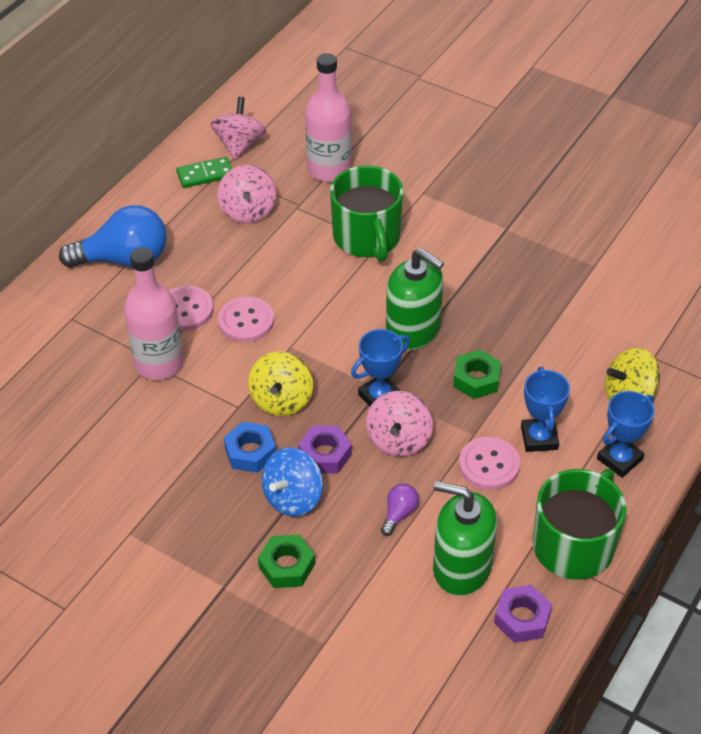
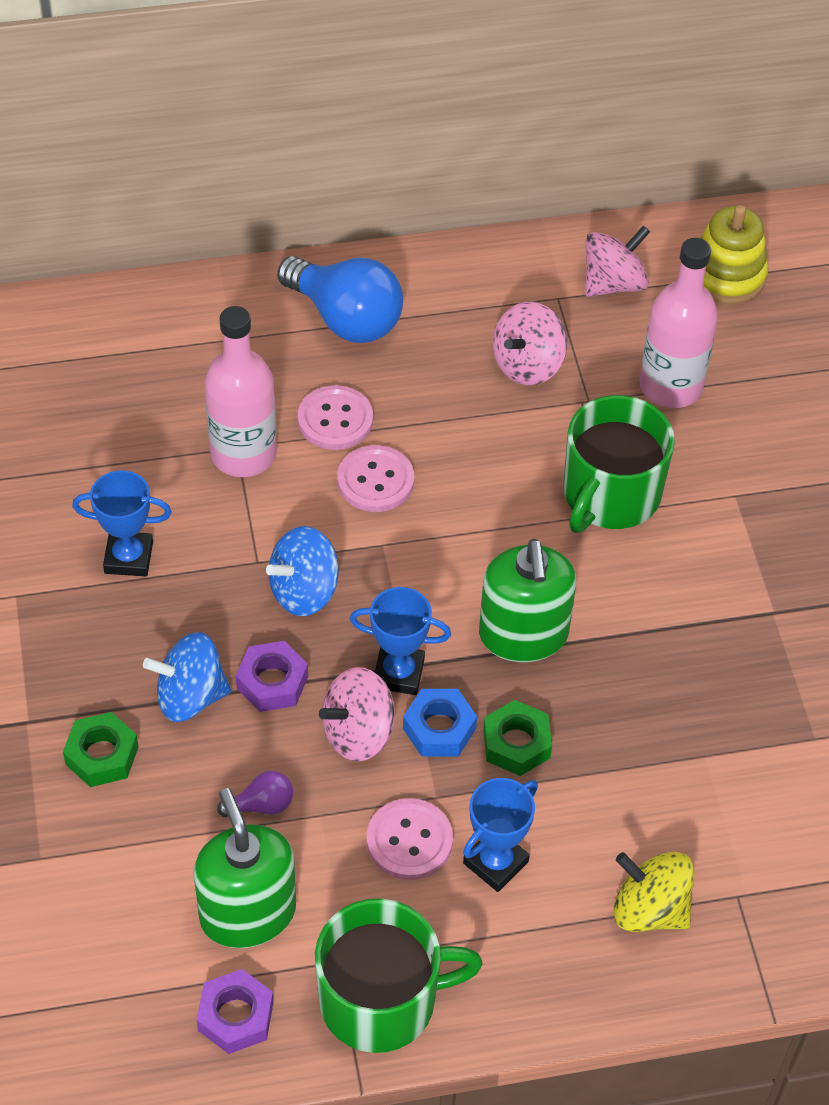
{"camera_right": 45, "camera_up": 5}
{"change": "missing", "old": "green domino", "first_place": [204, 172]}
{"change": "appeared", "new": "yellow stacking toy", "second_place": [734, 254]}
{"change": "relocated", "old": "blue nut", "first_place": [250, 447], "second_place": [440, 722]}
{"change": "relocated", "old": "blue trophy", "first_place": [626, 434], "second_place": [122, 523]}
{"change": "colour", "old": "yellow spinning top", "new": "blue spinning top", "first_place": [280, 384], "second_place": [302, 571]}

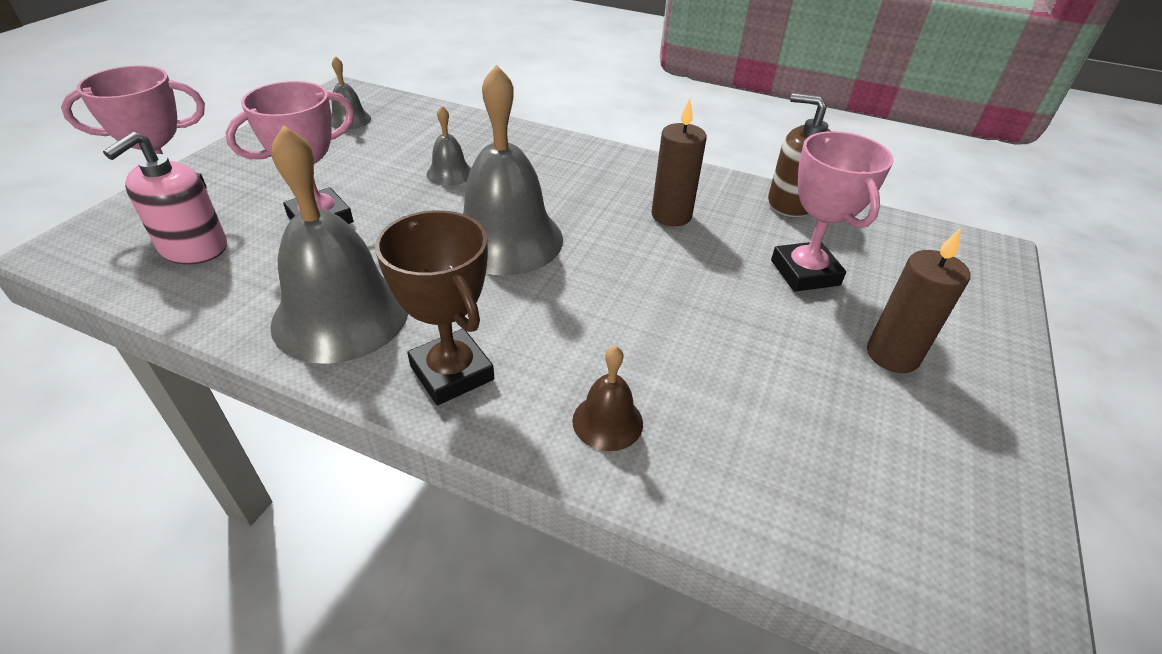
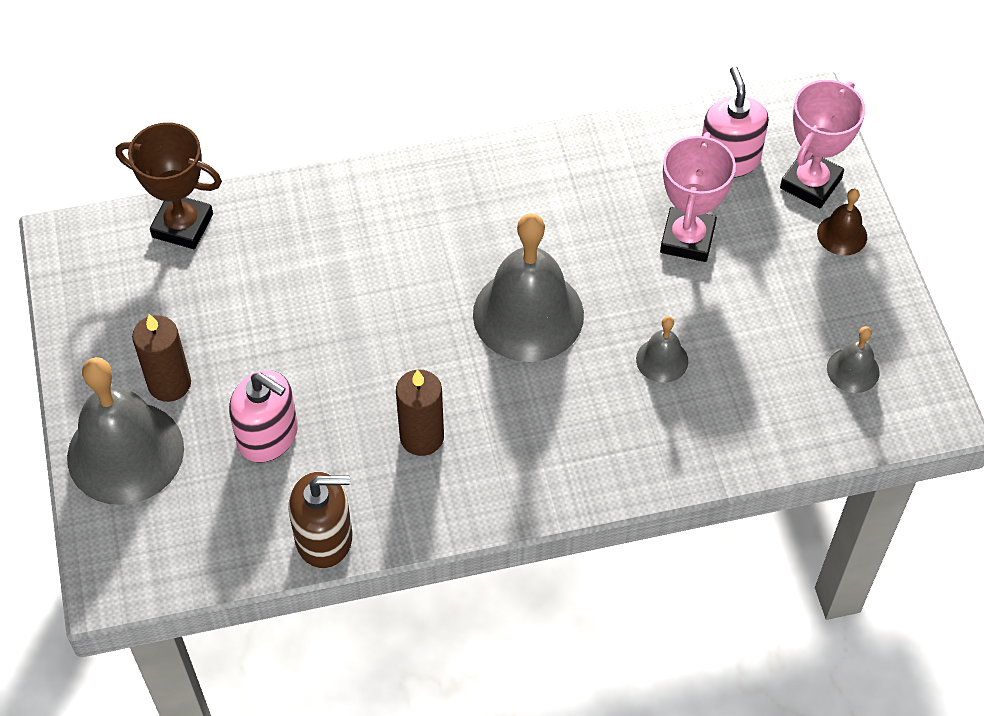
{"camera_right": 145, "camera_up": 15}
{"change": "relocated", "old": "grey bell", "first_place": [339, 244], "second_place": [125, 431]}
{"change": "relocated", "old": "brown trophy", "first_place": [434, 307], "second_place": [168, 185]}
{"change": "relocated", "old": "brown bell", "first_place": [607, 398], "second_place": [842, 222]}
{"change": "exchanged", "old": "pink trophy", "new": "pink soap dispenser", "first_place": [832, 211], "second_place": [263, 416]}

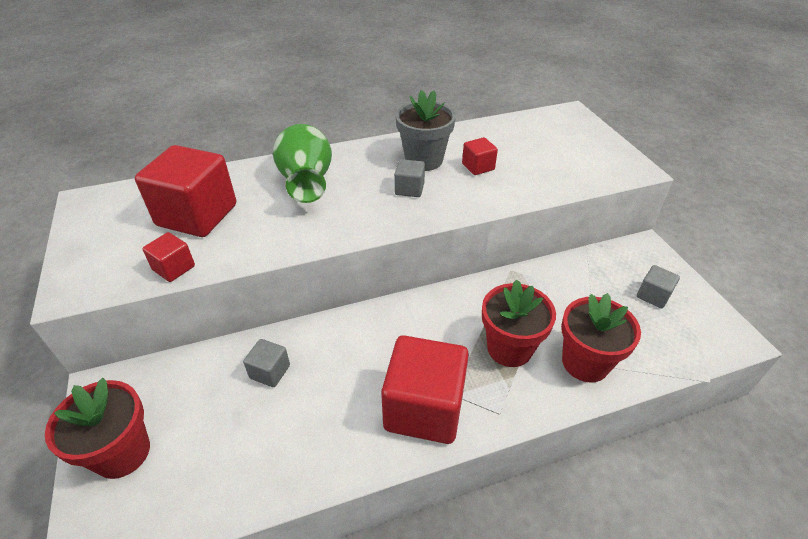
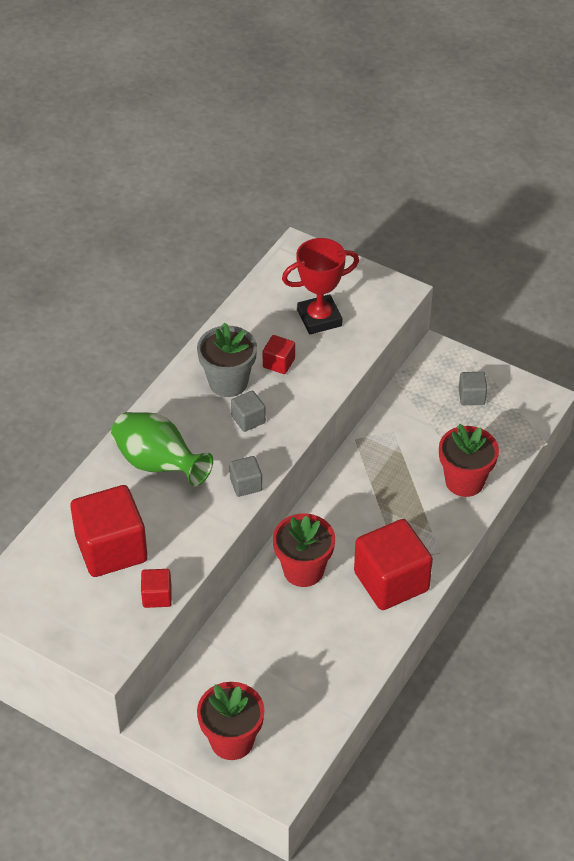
{"camera_right": -40, "camera_up": 5}
{"change": "appeared", "new": "red trophy", "second_place": [320, 286]}
{"change": "relocated", "old": "grey cube", "first_place": [266, 363], "second_place": [245, 476]}
{"change": "relocated", "old": "red flower pot", "first_place": [519, 323], "second_place": [304, 550]}

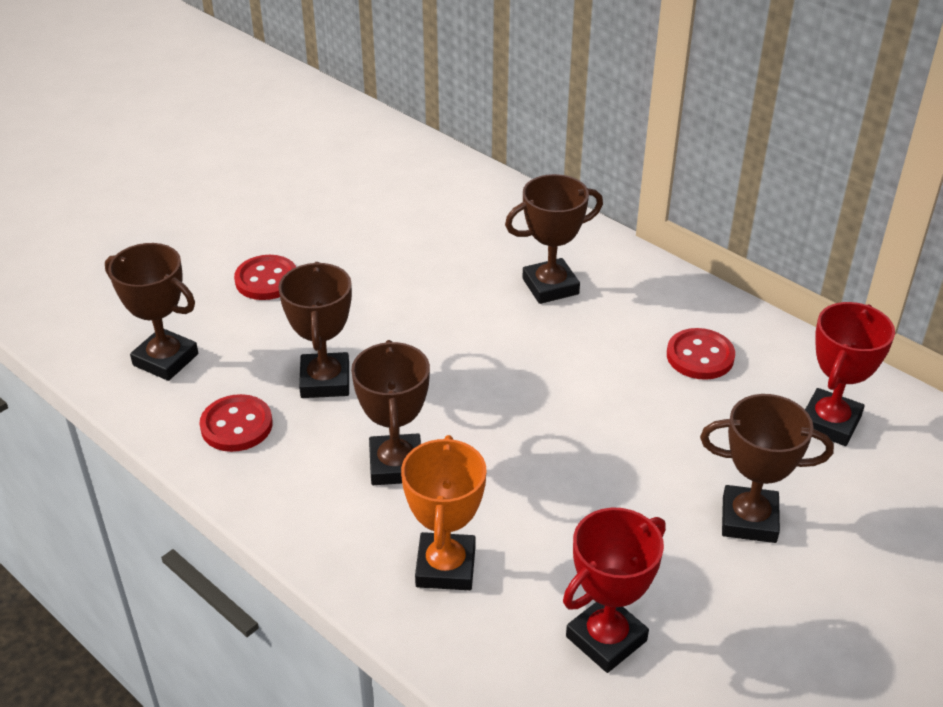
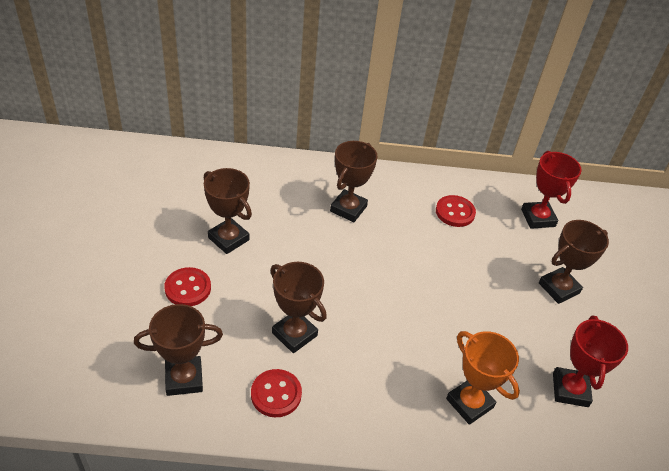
{"camera_right": -45, "camera_up": 5}
{"change": "relocated", "old": "brown trophy", "first_place": [390, 412], "second_place": [228, 211]}

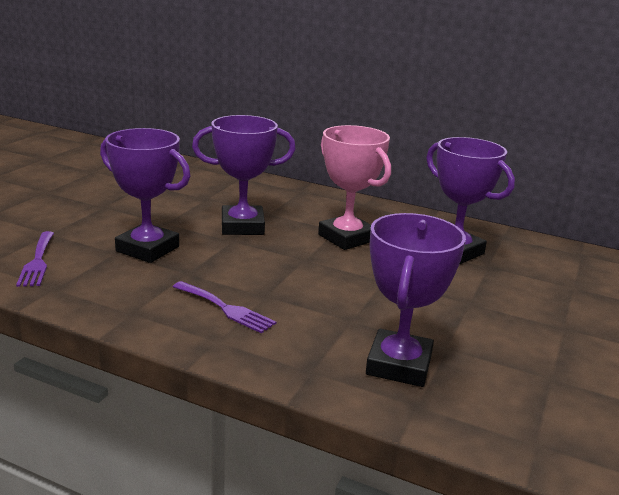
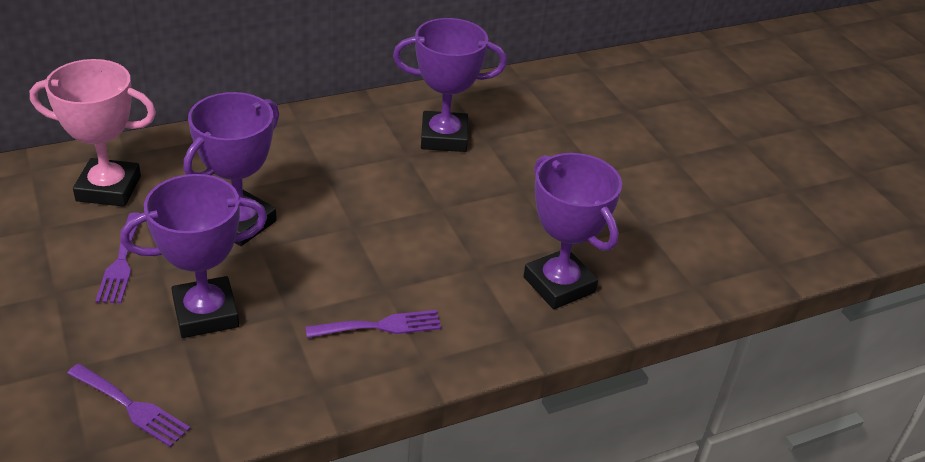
{"camera_right": -50, "camera_up": 15}
{"change": "appeared", "new": "purple fork", "second_place": [118, 257]}
{"change": "relocated", "old": "pink trophy", "first_place": [354, 187], "second_place": [93, 133]}

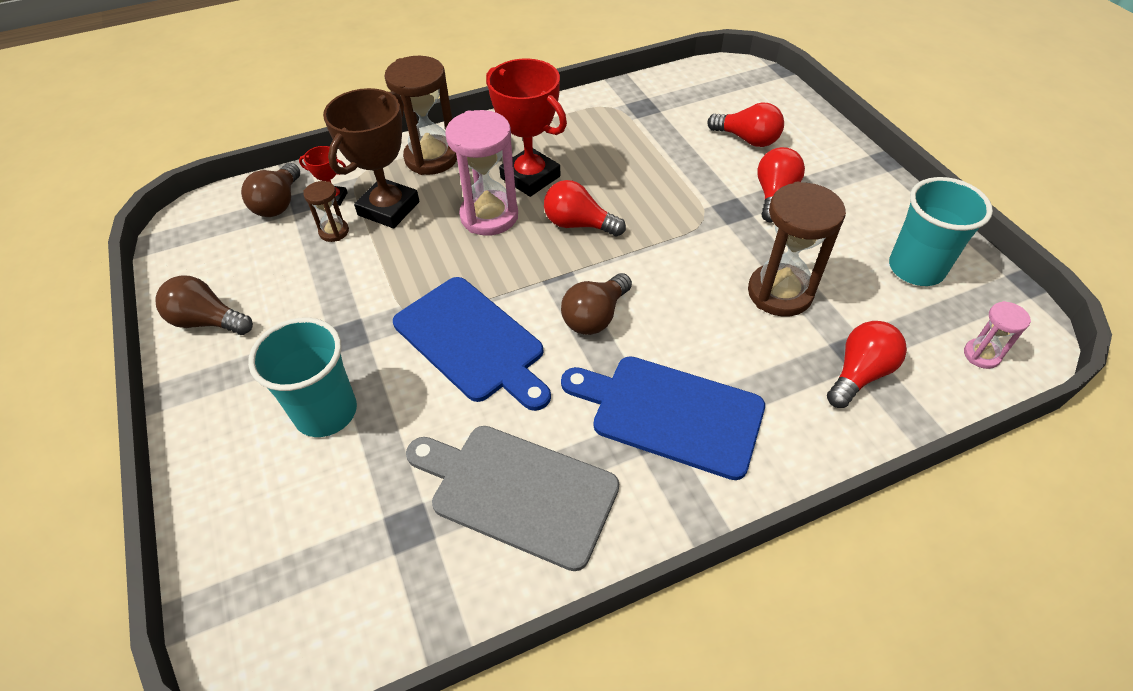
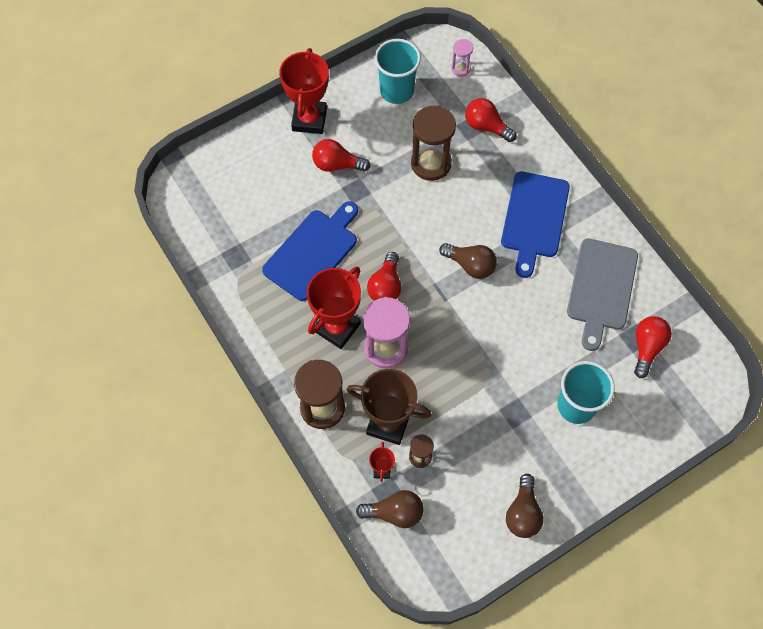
{"camera_right": -100, "camera_up": 15}
{"change": "appeared", "new": "red trophy", "second_place": [304, 91]}
{"change": "relocated", "old": "blue cutting board", "first_place": [472, 344], "second_place": [310, 251]}
{"change": "relocated", "old": "red light bulb", "first_place": [745, 124], "second_place": [653, 347]}

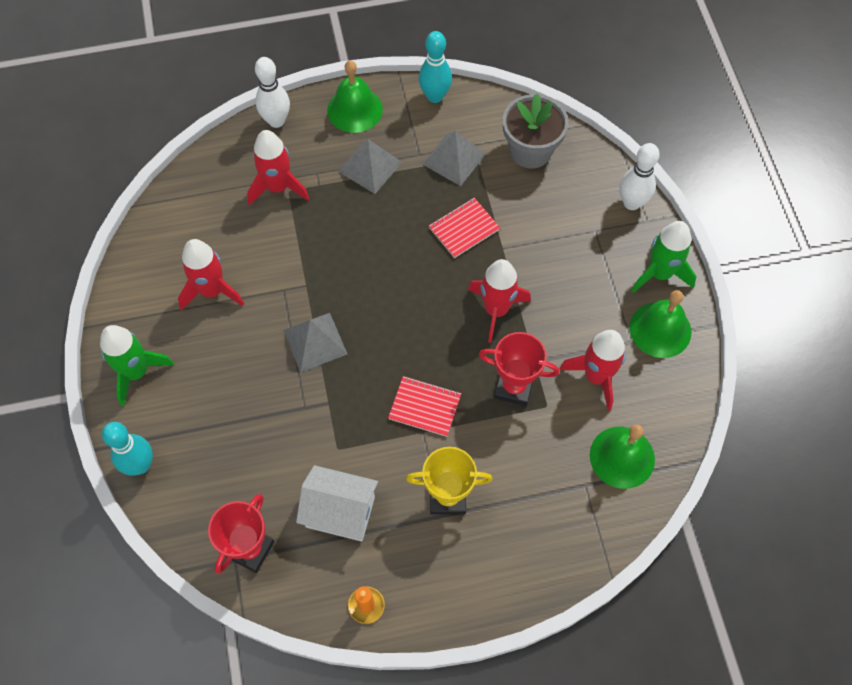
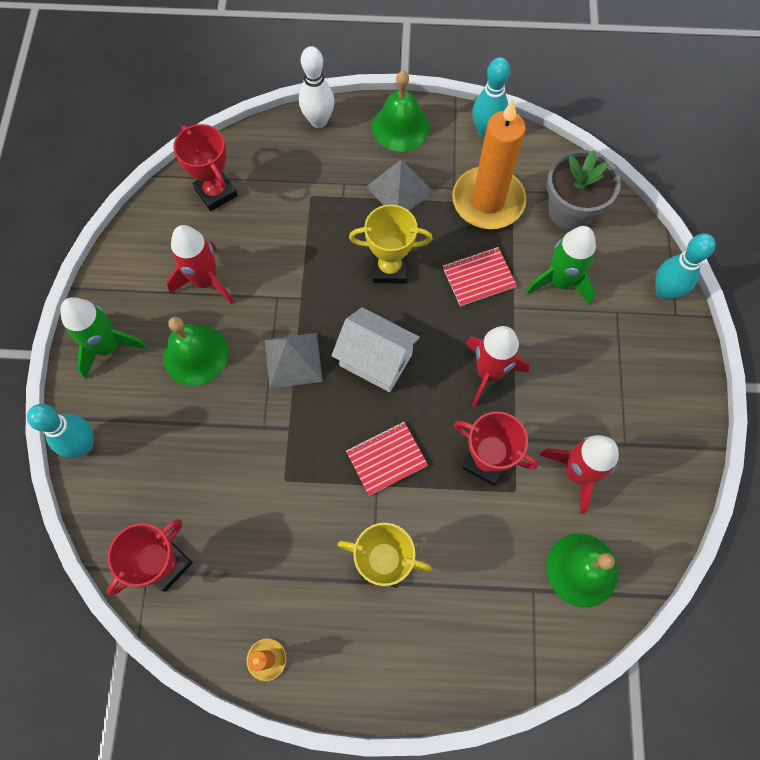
{"camera_right": 15, "camera_up": 5}
{"change": "missing", "old": "red rocket", "first_place": [278, 167]}
{"change": "appeared", "new": "red trophy", "second_place": [205, 167]}
{"change": "appeared", "new": "yellow trophy", "second_place": [390, 244]}
{"change": "relocated", "old": "white house", "first_place": [337, 503], "second_place": [375, 349]}
{"change": "relocated", "old": "green bell", "first_place": [660, 324], "second_place": [195, 351]}
{"change": "relocated", "old": "green rocket", "first_place": [664, 257], "second_place": [560, 265]}
{"change": "exchanged", "old": "grey pyramid", "new": "orange candle", "first_place": [454, 158], "second_place": [489, 164]}
{"change": "colour", "old": "white bowling pin", "new": "turquoise bowling pin", "first_place": [640, 176], "second_place": [685, 266]}
{"change": "spun", "old": "red notebook", "first_place": [424, 406], "second_place": [387, 459], "degrees": -60}

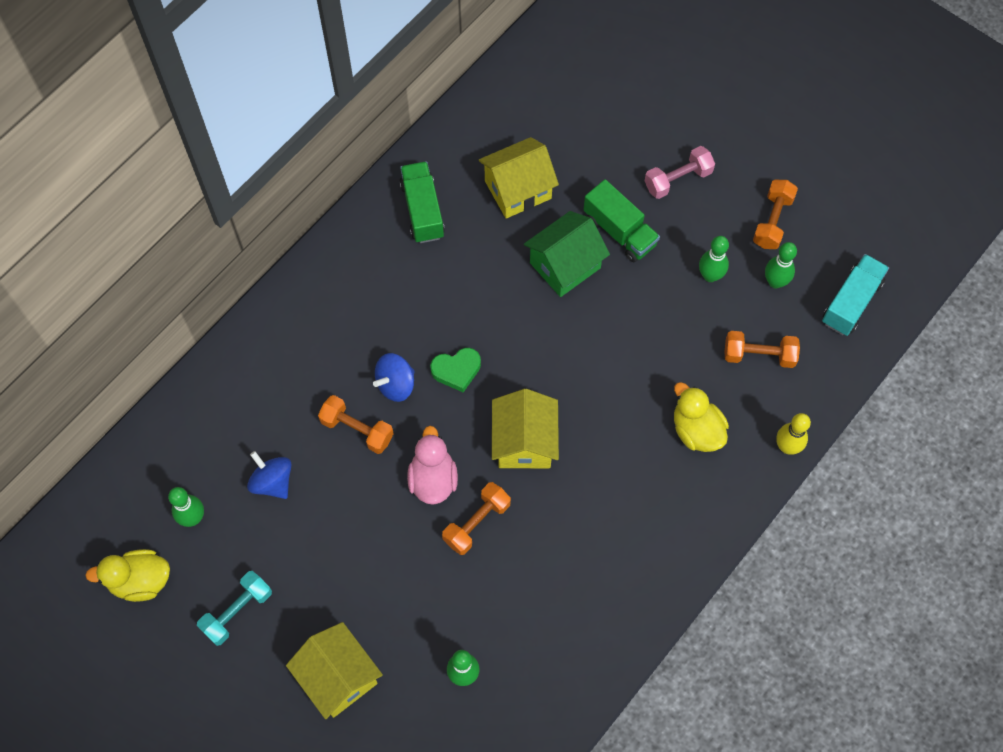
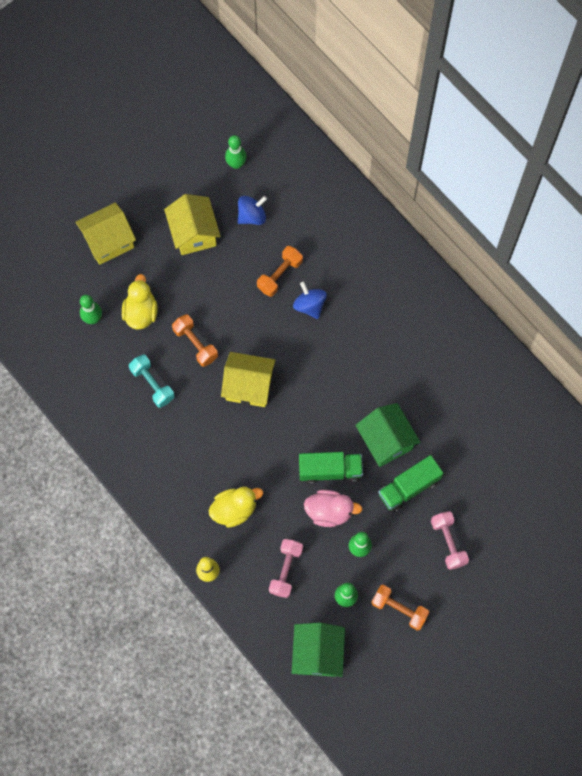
{"camera_right": 100, "camera_up": 5}
{"change": "missing", "old": "green heart", "first_place": [455, 370]}
{"change": "relocated", "old": "yellow duck", "first_place": [127, 575], "second_place": [139, 302]}
{"change": "relocated", "old": "turquoise dumbbell", "first_place": [234, 608], "second_place": [152, 381]}
{"change": "relocated", "old": "green truck", "first_place": [422, 202], "second_place": [331, 468]}
{"change": "relocated", "old": "pink duck", "first_place": [432, 465], "second_place": [333, 508]}
{"change": "relocated", "old": "yellow house", "first_place": [519, 177], "second_place": [192, 224]}
{"change": "exchanged", "old": "turquoise truck", "new": "green house", "first_place": [855, 295], "second_place": [318, 650]}
{"change": "colour", "old": "orange dumbbell", "new": "pink dumbbell", "first_place": [762, 349], "second_place": [286, 568]}

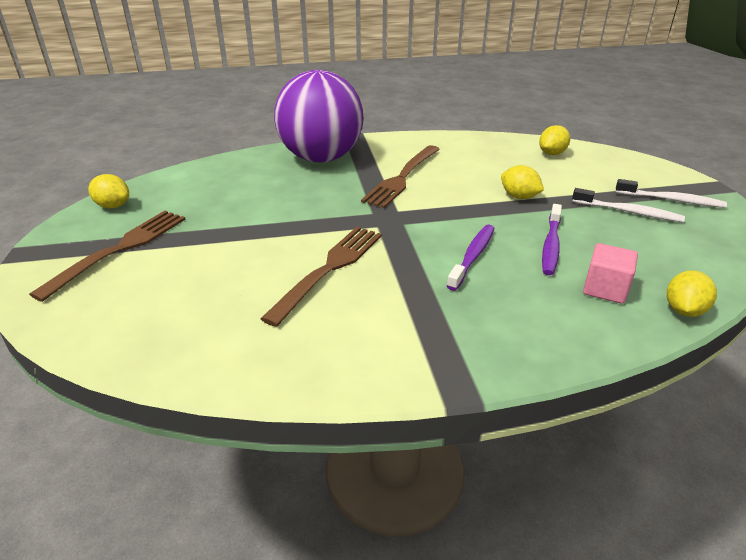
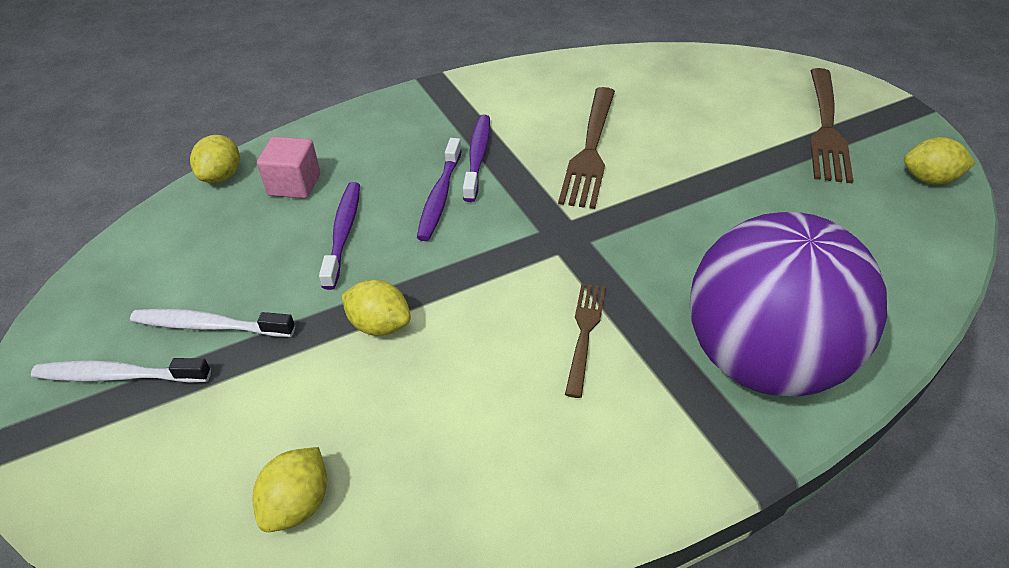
{"camera_right": 165, "camera_up": 10}
{"change": "appeared", "new": "purple toothbrush", "second_place": [476, 158]}
{"change": "size", "old": "brown fork", "first_place": [400, 176], "second_place": [585, 340], "factor": 0.58}

